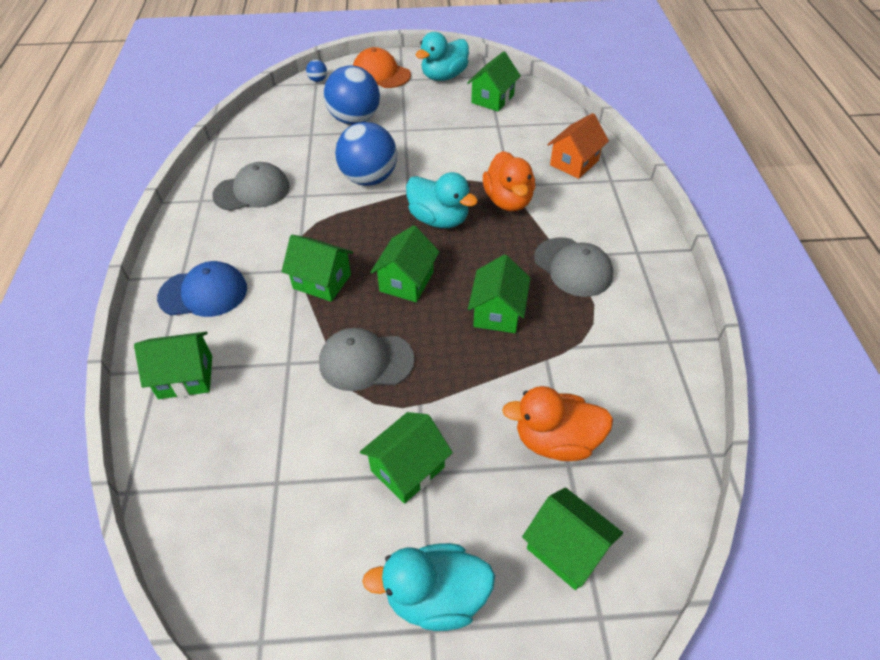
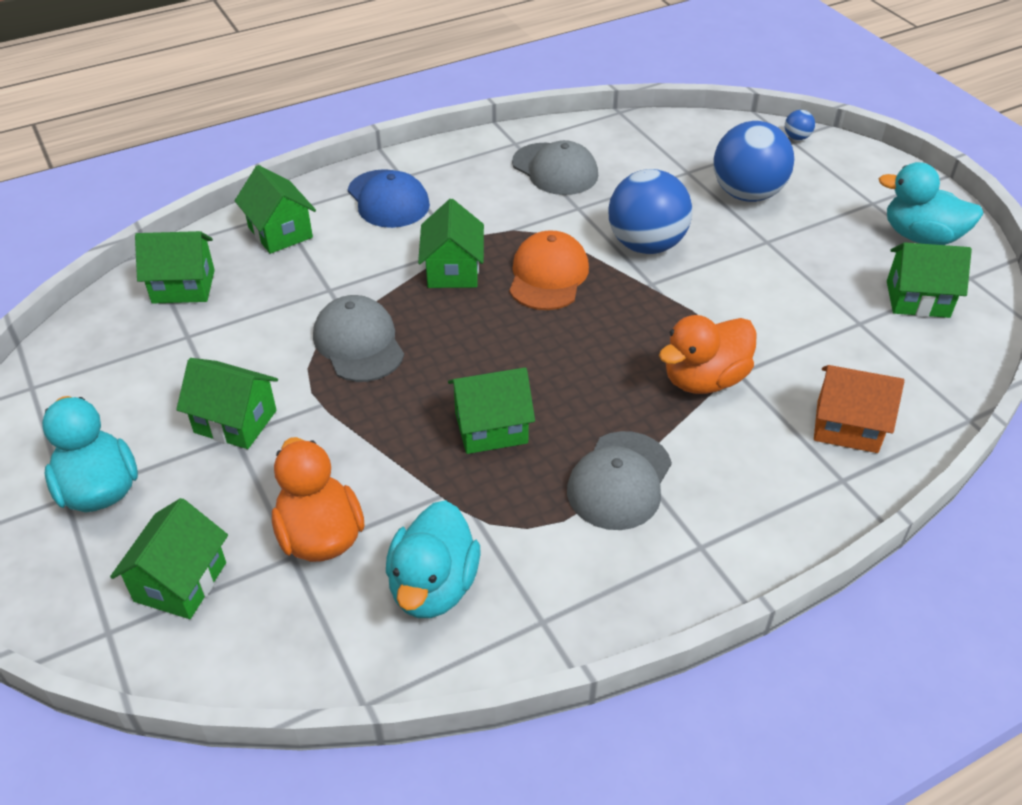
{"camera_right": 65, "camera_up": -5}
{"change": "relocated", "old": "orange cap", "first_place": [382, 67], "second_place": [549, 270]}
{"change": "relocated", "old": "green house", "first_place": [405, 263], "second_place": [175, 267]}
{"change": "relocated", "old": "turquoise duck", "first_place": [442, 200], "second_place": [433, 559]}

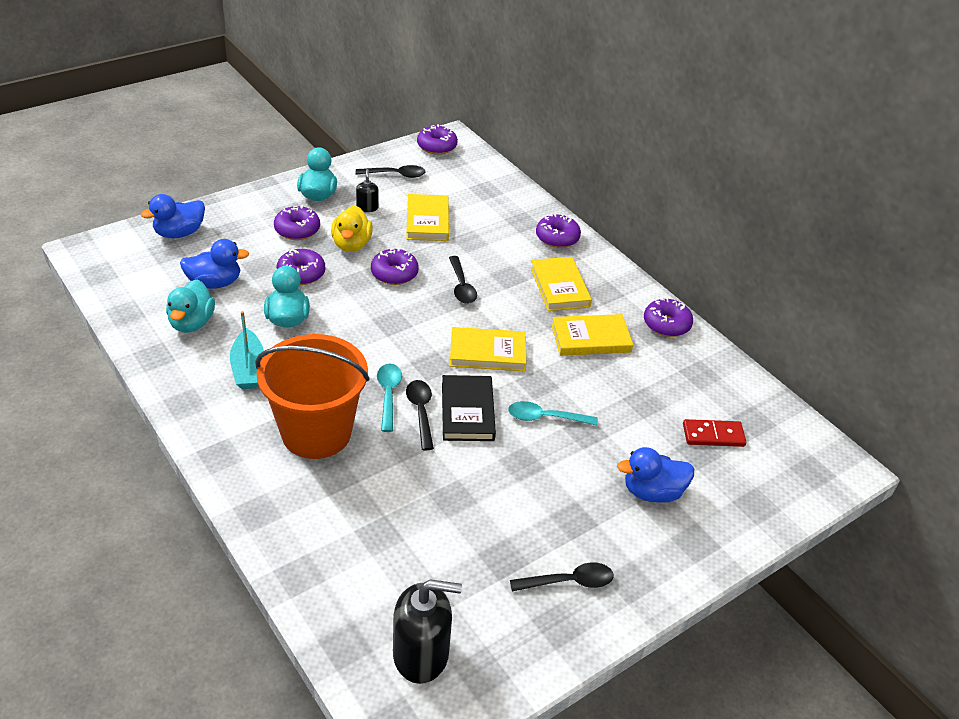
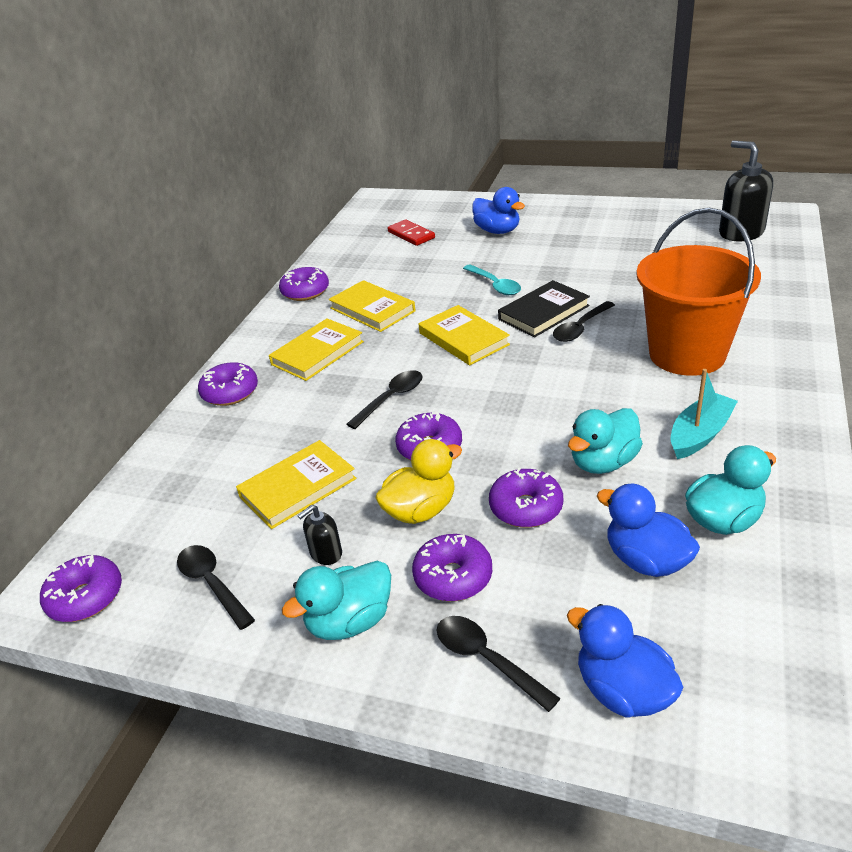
{"camera_right": -120, "camera_up": -5}
{"change": "missing", "old": "turquoise spoon", "first_place": [389, 398]}
{"change": "relocated", "old": "black spoon", "first_place": [562, 576], "second_place": [498, 664]}
{"change": "spun", "old": "blue duck", "first_place": [173, 216], "second_place": [625, 661], "degrees": -150}

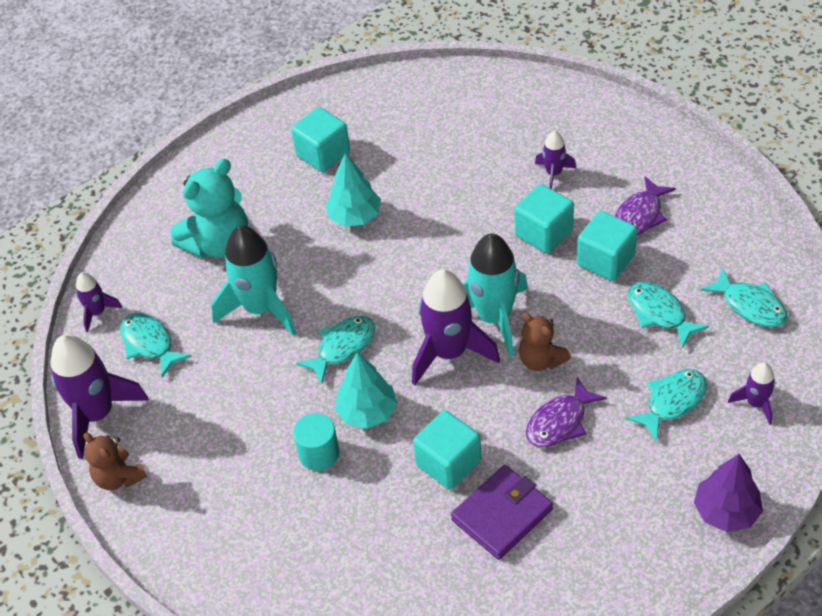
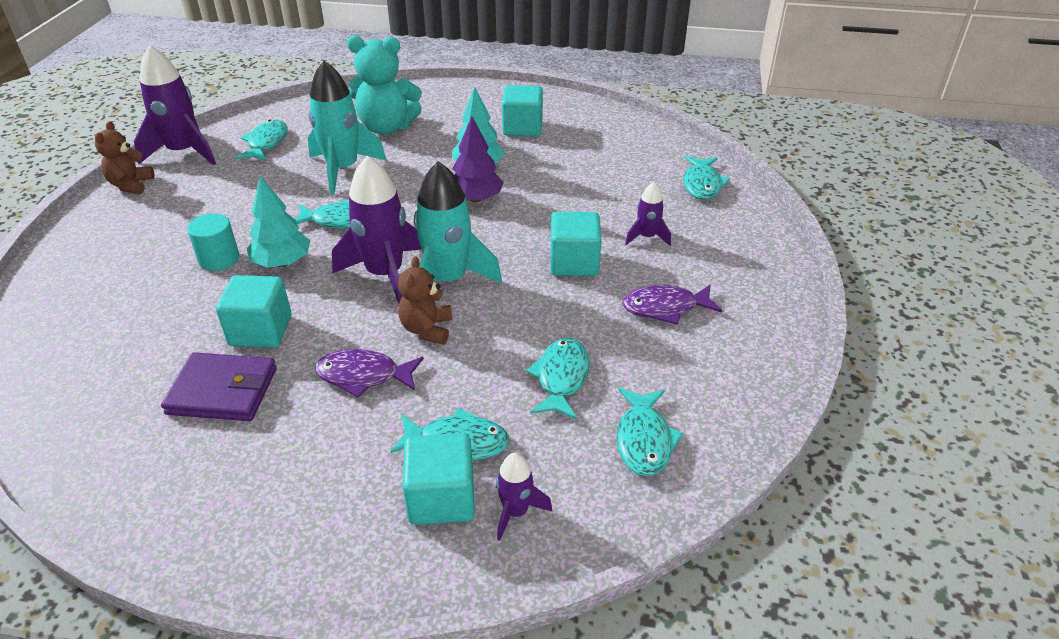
{"camera_right": 45, "camera_up": -10}
{"change": "missing", "old": "purple rocket", "first_place": [99, 302]}
{"change": "appeared", "new": "turquoise fish", "second_place": [706, 177]}
{"change": "relocated", "old": "turquoise cube", "first_place": [607, 246], "second_place": [438, 479]}
{"change": "relocated", "old": "purple tree", "first_place": [728, 493], "second_place": [478, 159]}

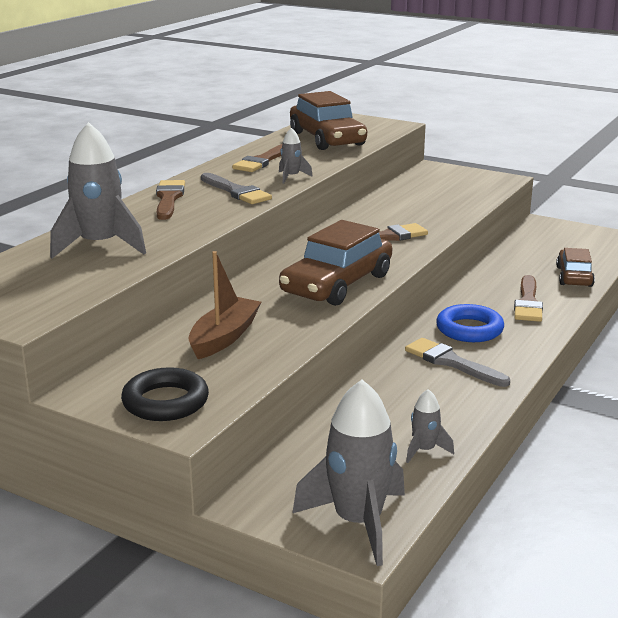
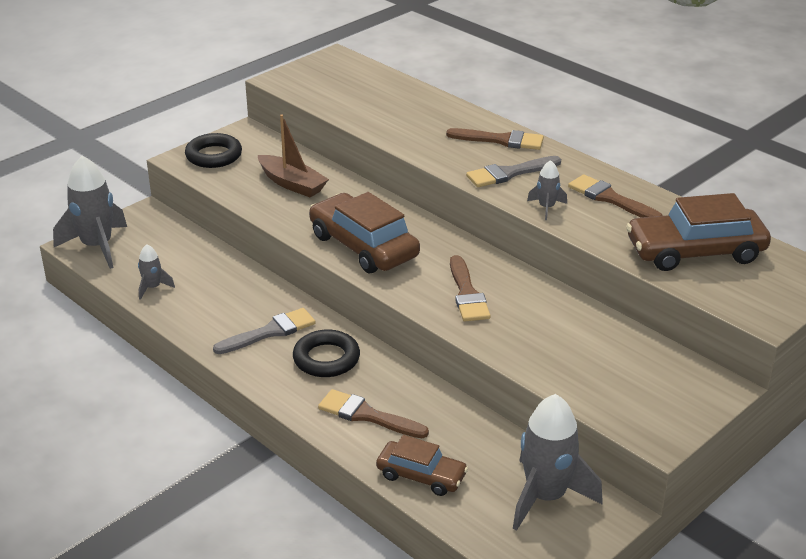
{"camera_right": 105, "camera_up": 10}
{"change": "relocated", "old": "grey rocket", "first_place": [98, 190], "second_place": [558, 462]}
{"change": "colour", "old": "blue ring", "new": "black ring", "first_place": [470, 323], "second_place": [326, 353]}

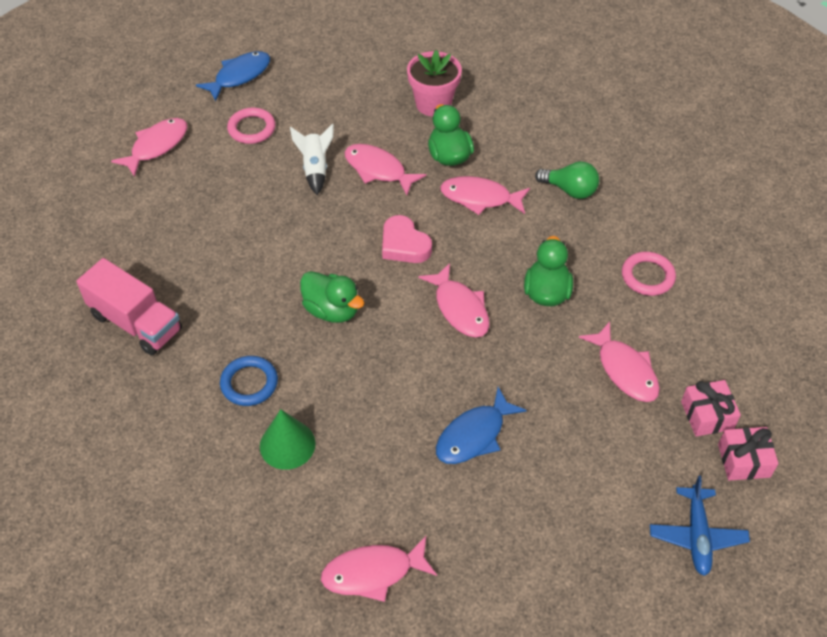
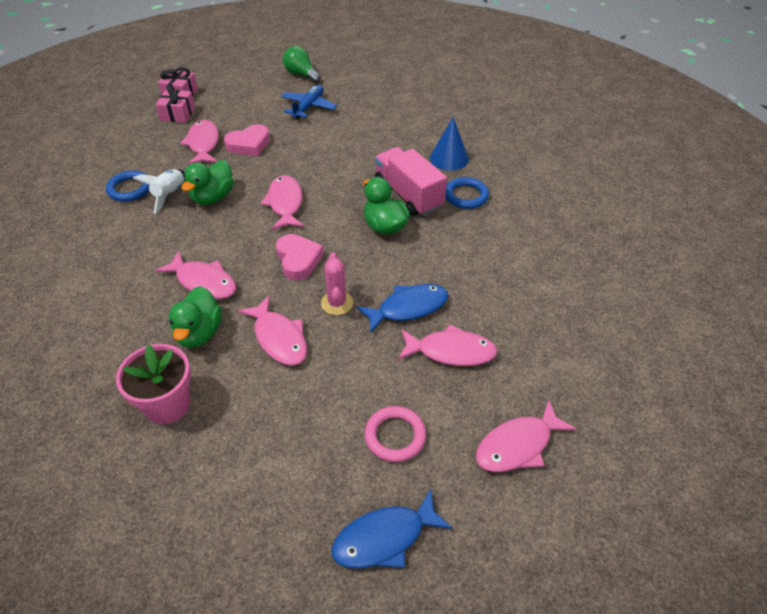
{"camera_right": -160, "camera_up": -5}
{"change": "appeared", "new": "pink heart", "second_place": [247, 140]}
{"change": "appeared", "new": "pink cactus", "second_place": [337, 284]}
{"change": "relocated", "old": "pink truck", "first_place": [129, 306], "second_place": [411, 181]}
{"change": "relocated", "old": "white rocket", "first_place": [312, 159], "second_place": [159, 191]}
{"change": "relocated", "old": "pink fish", "first_place": [379, 569], "second_place": [448, 345]}
{"change": "relocated", "old": "blue fish", "first_place": [481, 425], "second_place": [403, 308]}
{"change": "relocated", "old": "green light bulb", "first_place": [567, 180], "second_place": [302, 64]}
{"change": "relocated", "old": "blue plane", "first_place": [700, 525], "second_place": [309, 102]}
{"change": "colour", "old": "green cone", "new": "blue cone", "first_place": [287, 439], "second_place": [449, 144]}
{"change": "colour", "old": "pink ring", "new": "blue ring", "first_place": [649, 274], "second_place": [127, 186]}

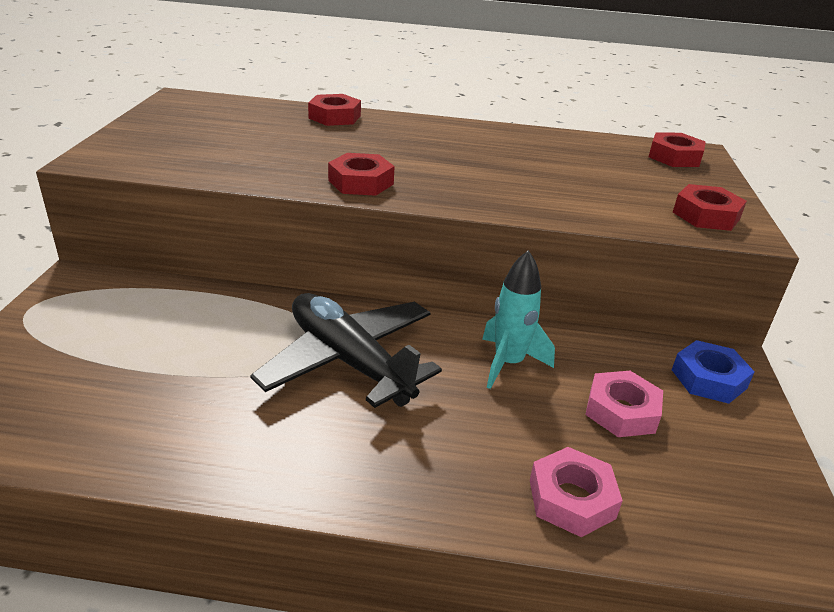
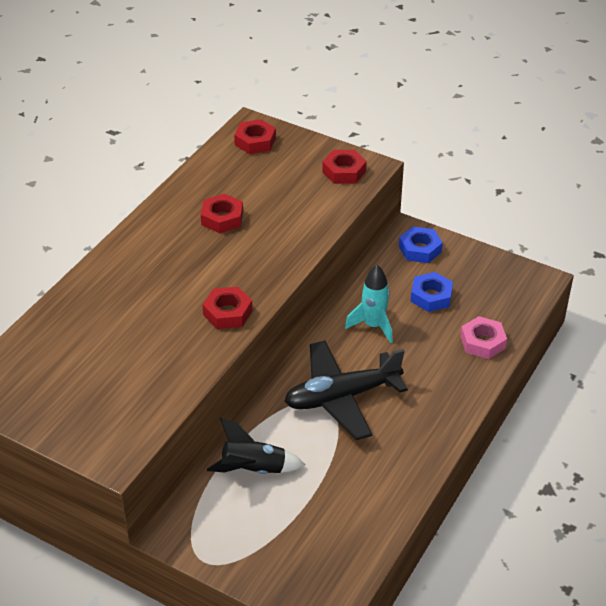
{"camera_right": -65, "camera_up": 10}
{"change": "appeared", "new": "black rocket", "second_place": [256, 446]}
{"change": "relocated", "old": "red nut", "first_place": [334, 110], "second_place": [222, 213]}
{"change": "colour", "old": "pink nut", "new": "blue nut", "first_place": [624, 404], "second_place": [431, 292]}

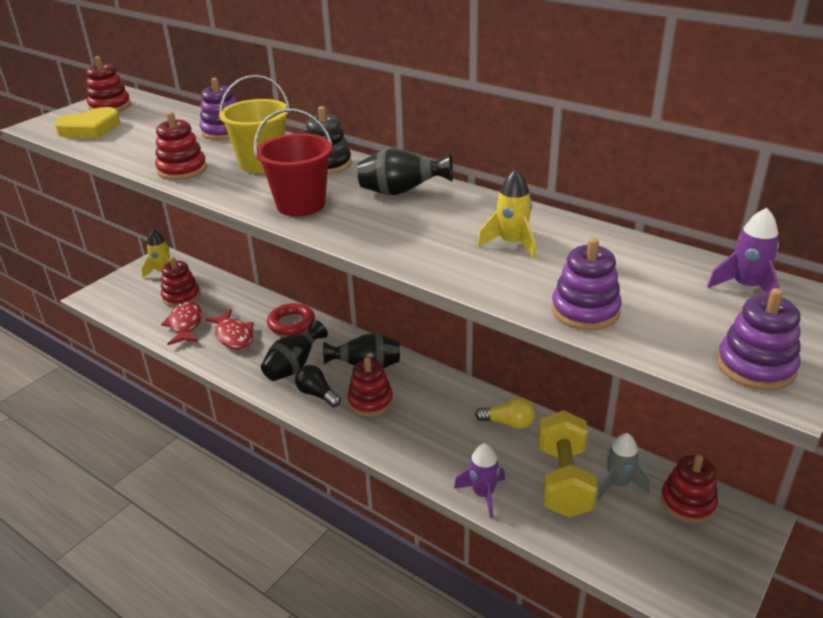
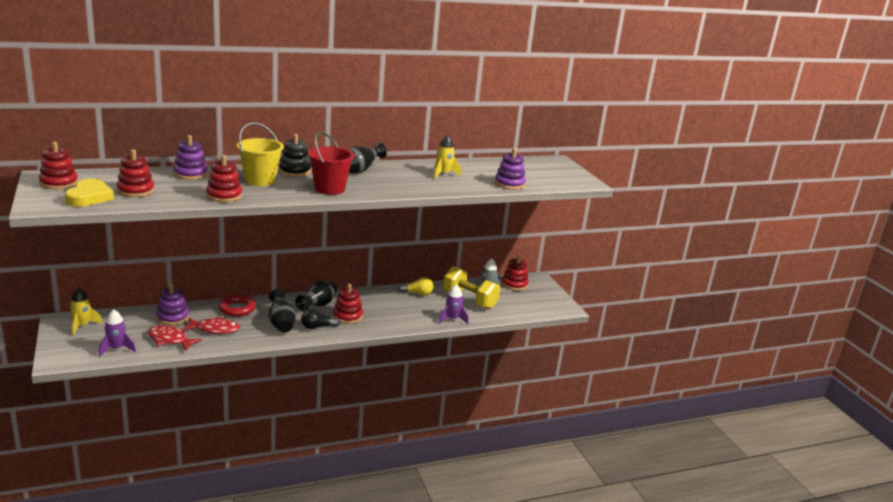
{"camera_right": -60, "camera_up": -10}
{"change": "relocated", "old": "red stacking toy", "first_place": [180, 282], "second_place": [136, 173]}
{"change": "relocated", "old": "purple rocket", "first_place": [743, 251], "second_place": [117, 333]}
{"change": "relocated", "old": "purple stacking toy", "first_place": [758, 339], "second_place": [172, 304]}
{"change": "spun", "old": "yellow light bulb", "first_place": [505, 413], "second_place": [415, 286], "degrees": 45}

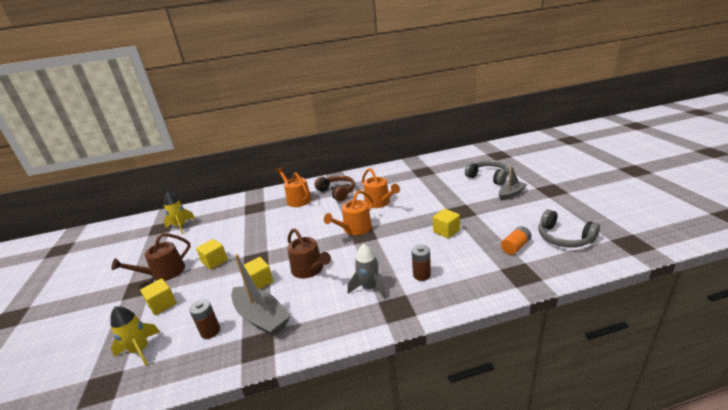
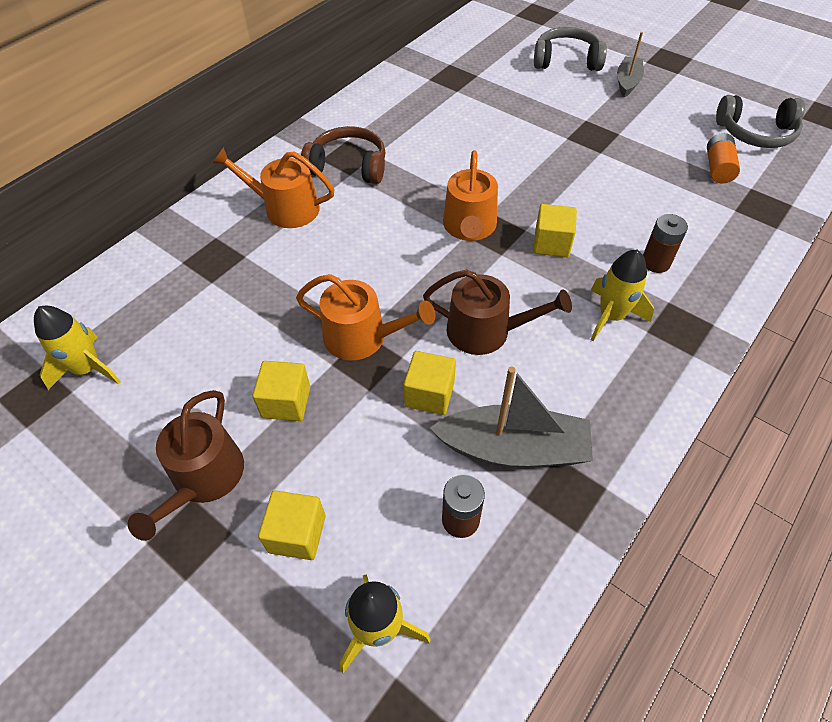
{"camera_right": -40, "camera_up": 25}
{"change": "relocated", "old": "orange watering can", "first_place": [381, 188], "second_place": [366, 317]}
{"change": "relocated", "old": "yellow cube", "first_place": [446, 224], "second_place": [555, 230]}
{"change": "colour", "old": "grey rocket", "new": "yellow rocket", "first_place": [366, 271], "second_place": [622, 295]}

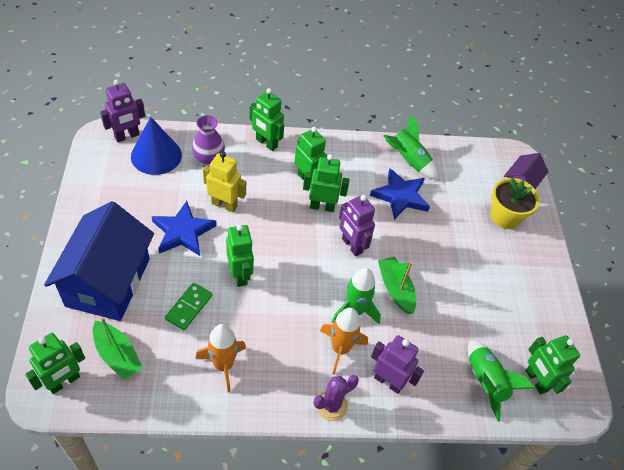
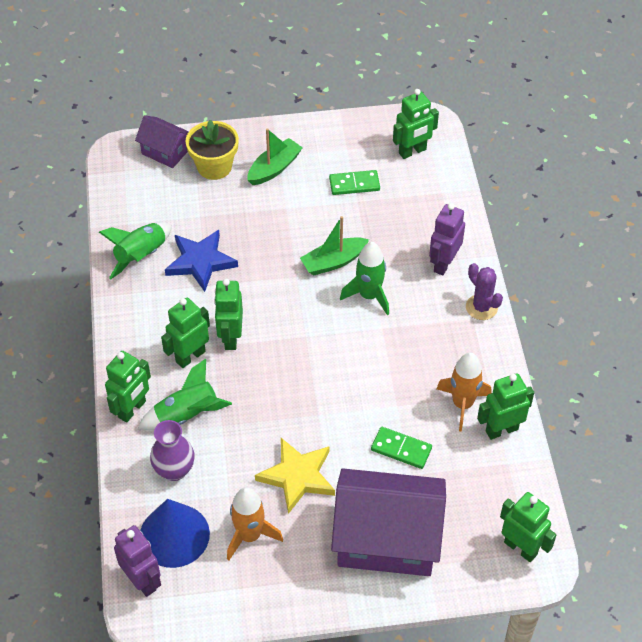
{"camera_right": -90, "camera_up": 0}
{"change": "missing", "old": "yellow robot", "first_place": [224, 181]}
{"change": "missing", "old": "purple robot", "first_place": [357, 225]}
{"change": "appeared", "new": "green domino", "second_place": [354, 182]}
{"change": "relocated", "old": "green boat", "first_place": [118, 348], "second_place": [275, 156]}
{"change": "relocated", "old": "green robot", "first_place": [240, 255], "second_place": [505, 406]}
{"change": "relocated", "old": "orange rocket", "first_place": [344, 341], "second_place": [255, 523]}
{"change": "relocated", "old": "green rocket", "first_place": [501, 380], "second_place": [185, 394]}
{"change": "colour", "old": "blue house", "new": "purple house", "first_place": [99, 261], "second_place": [388, 522]}
{"change": "colour", "old": "blue star", "new": "yellow star", "first_place": [184, 228], "second_place": [295, 476]}

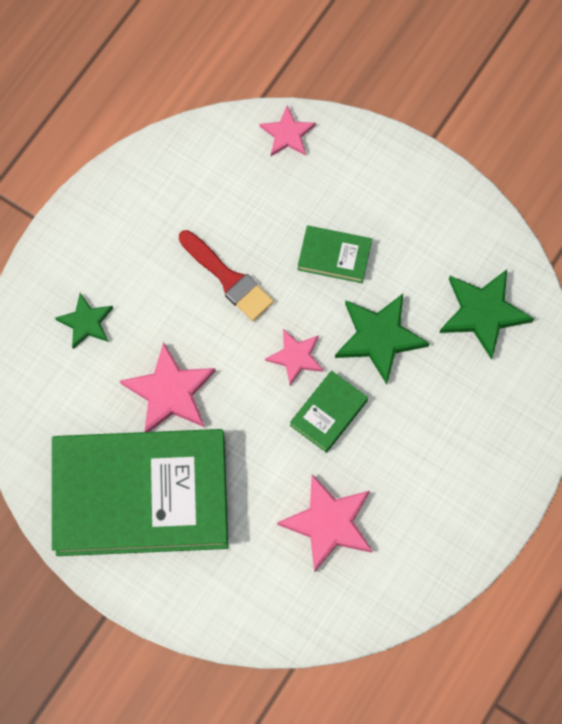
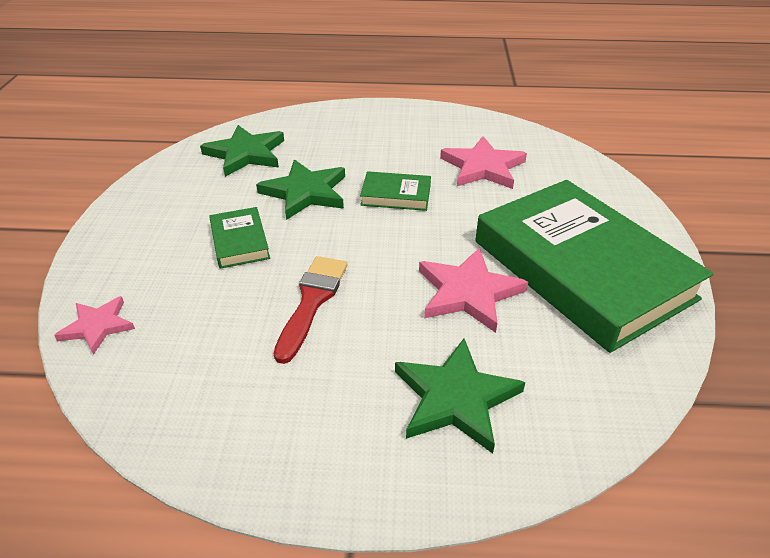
{"camera_right": -120, "camera_up": -30}
{"change": "missing", "old": "pink star", "first_place": [294, 357]}
{"change": "size", "old": "green star", "first_place": [84, 321], "second_place": [460, 396], "factor": 1.61}

